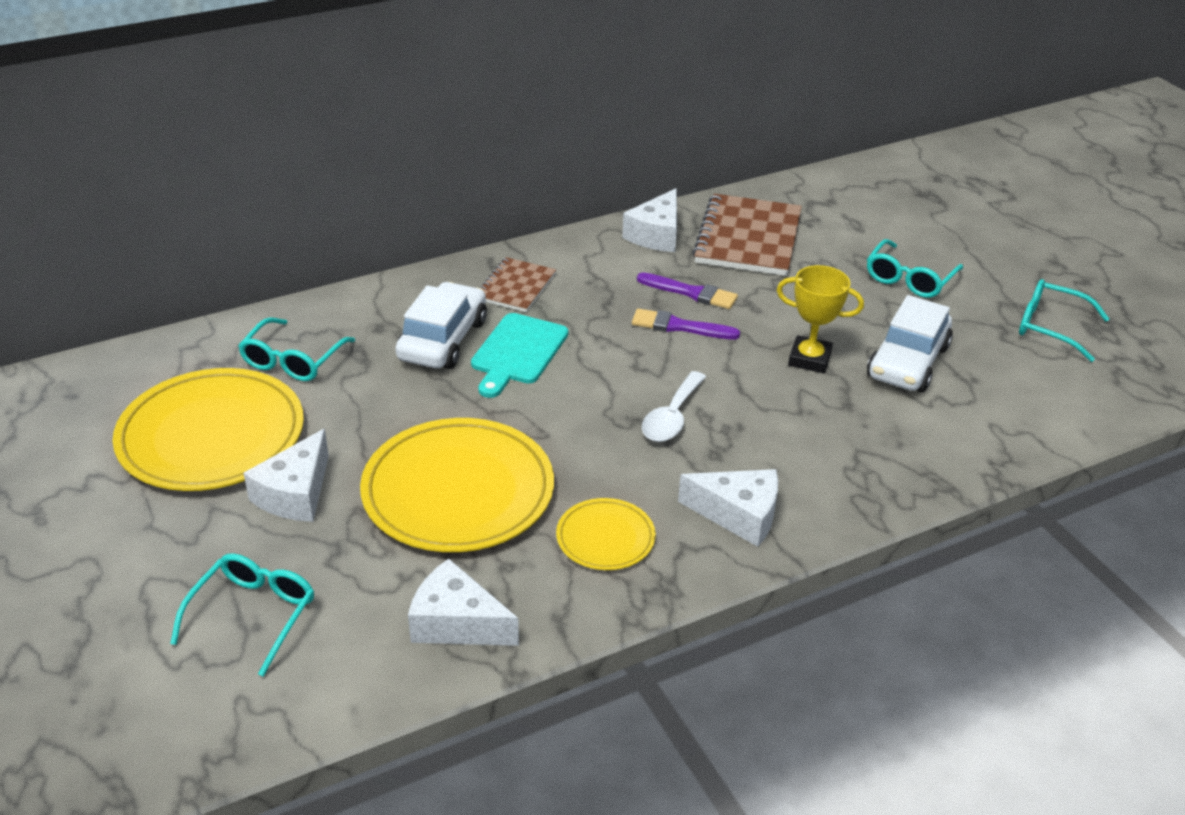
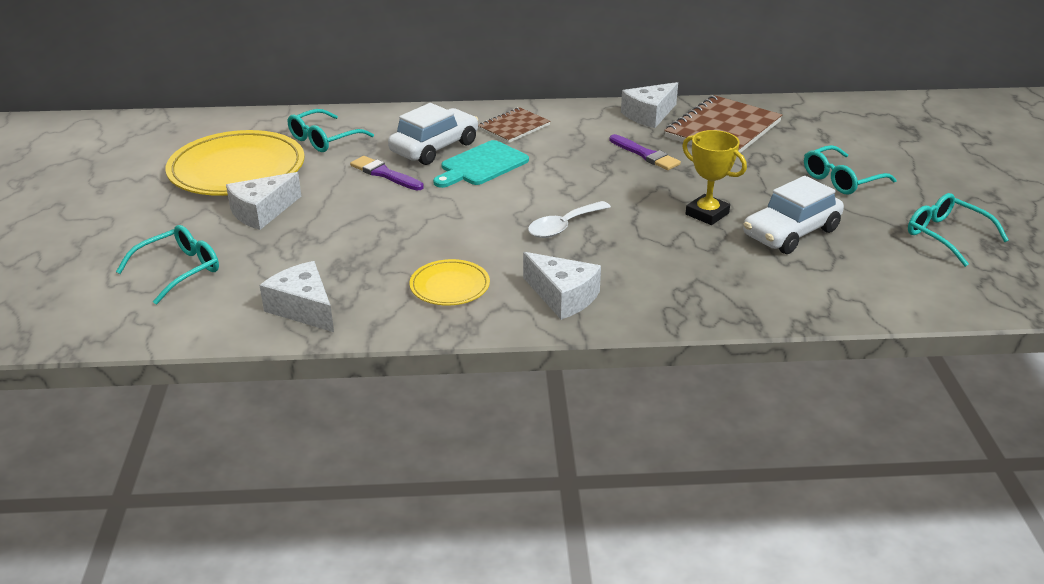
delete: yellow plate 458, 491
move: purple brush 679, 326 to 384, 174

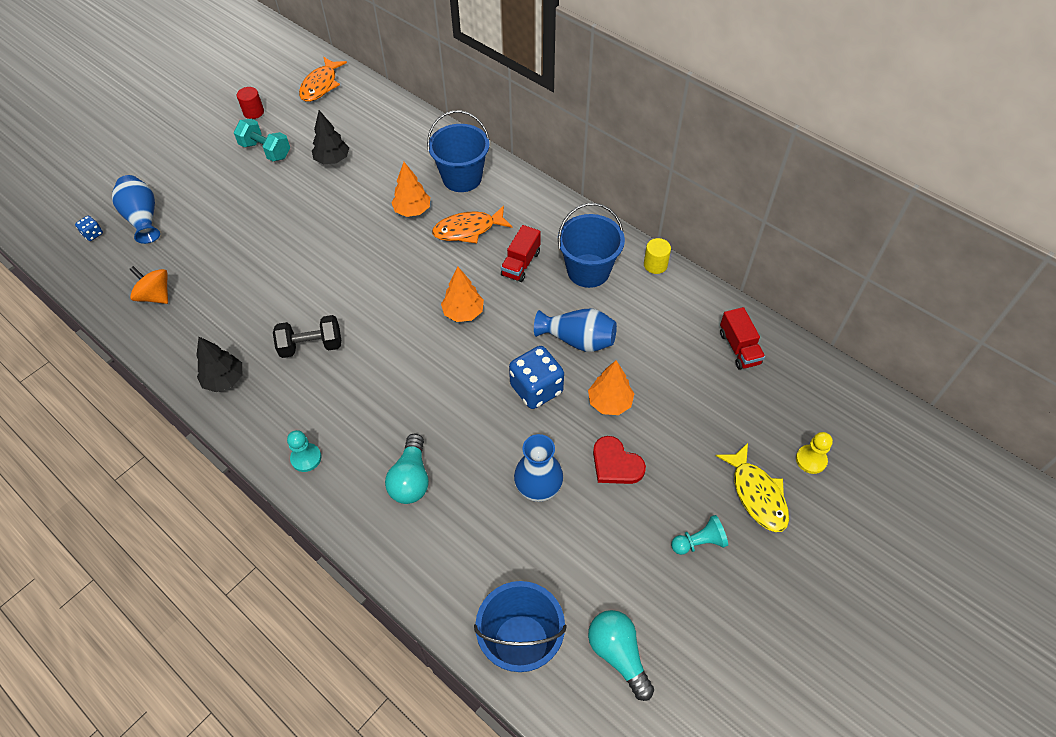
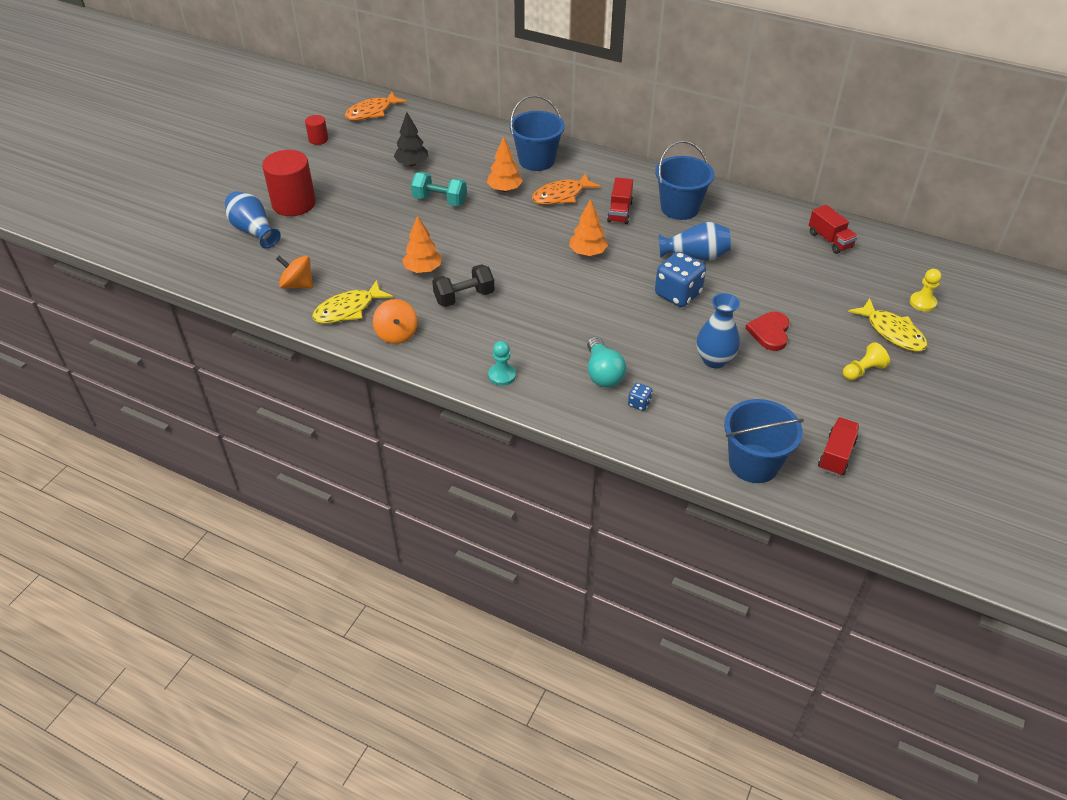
delete: yellow cylinder 655, 265
insert: red cylinder 294, 204; yellow fish 348, 309
move: blue dice 93, 234 to 639, 403; turquoise dumbbell 265, 151 to 440, 200; orange tree 609, 402 to 423, 269
replace: black tree 224, 380 to orange spinning top 397, 334; turquoise light bulb 618, 654 to red truck 836, 455
recolor: turquoise pawn 699, 542 to yellow pawn 862, 371
rotate: orange fish 321, 85 = 372, 112 45 degrees clockwise; red heart 616, 464 = 769, 332 75 degrees clockwise

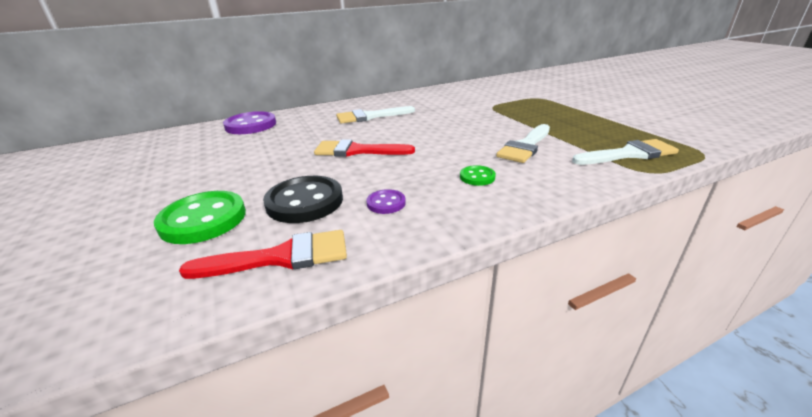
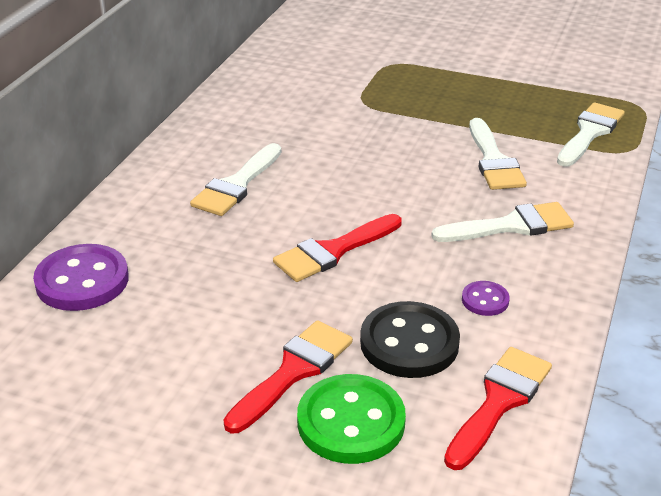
insert: red brush 293, 371
replace: green button 477, 177 to white brush 511, 226

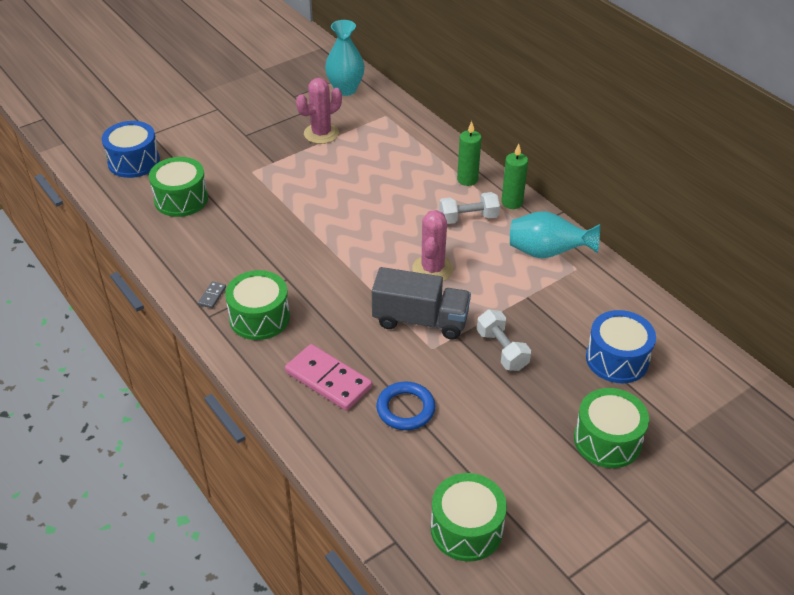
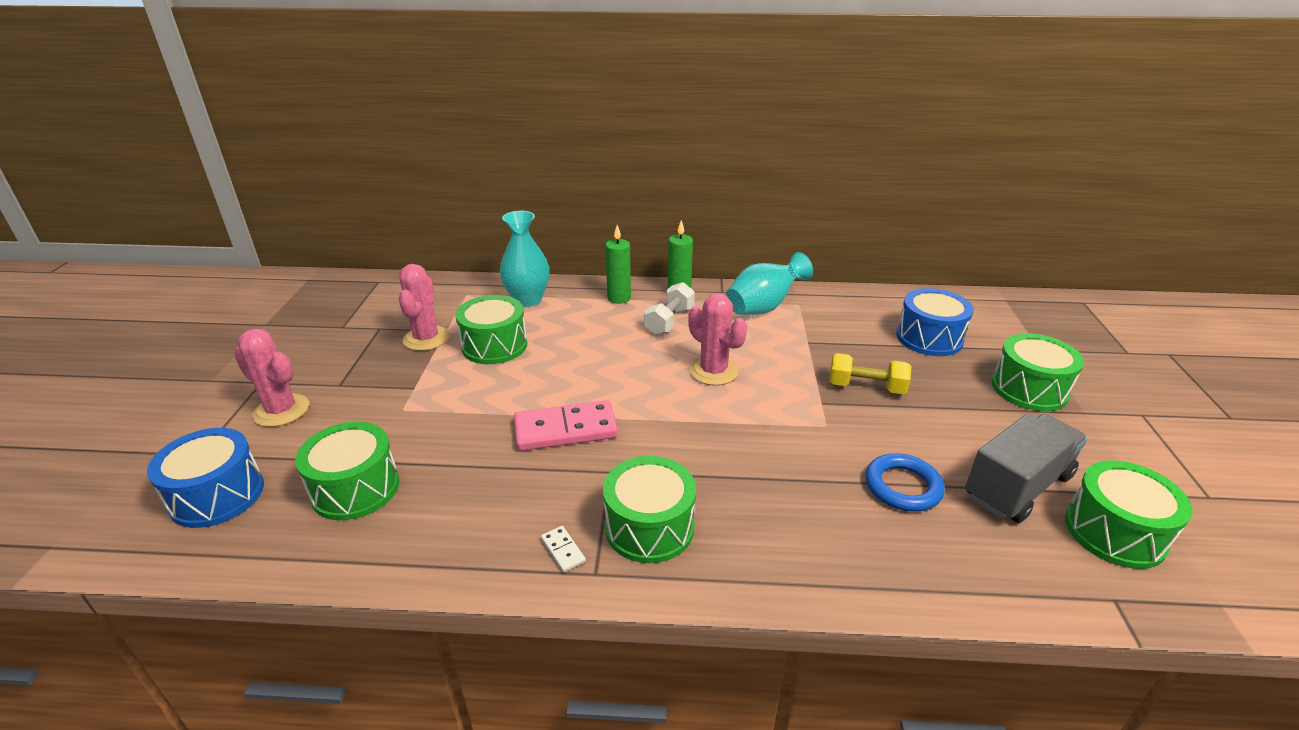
insert: pink cactus 281, 410; green drum 494, 345
move: pink domino 328, 380 to 565, 430; turquoise vase 345, 89 to 528, 300; grey truck 420, 320 to 1017, 486
recolor: grey domino 212, 296 to white domino 563, 550; white dumbbell 502, 350 to yellow dumbbell 866, 387

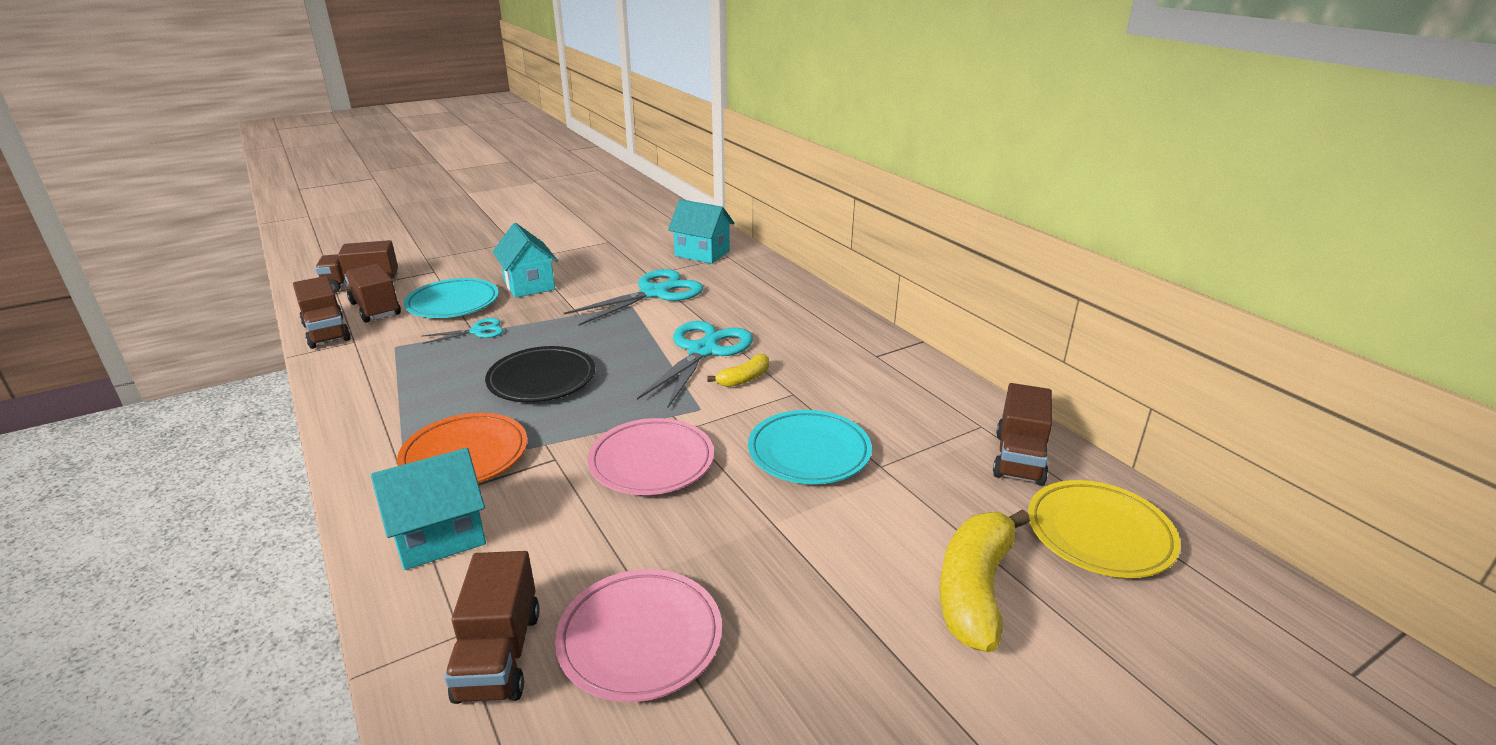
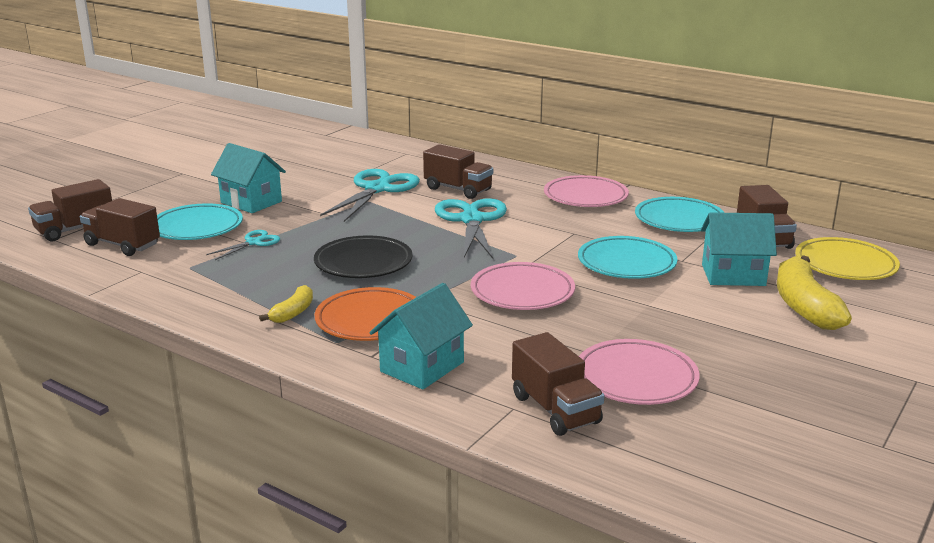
insert: pink plate 585, 197; turquoise plate 679, 220
move: brown truck 326, 332 to 458, 189; turquoise house 702, 253 to 733, 275; yellow banana 744, 379 to 293, 313

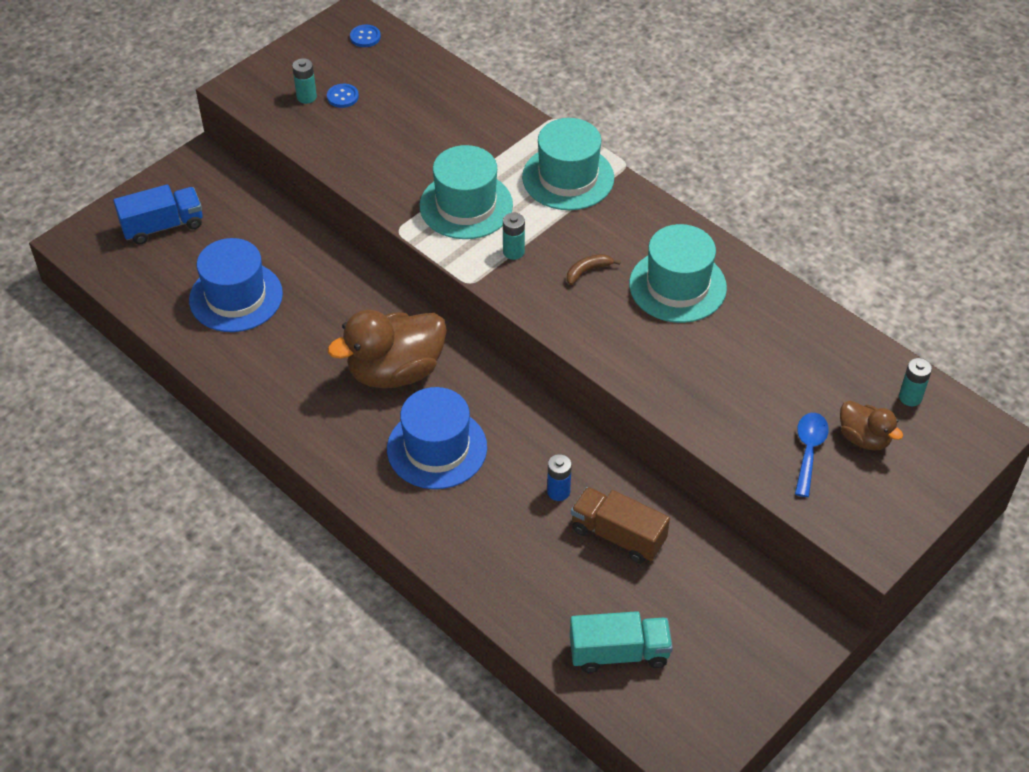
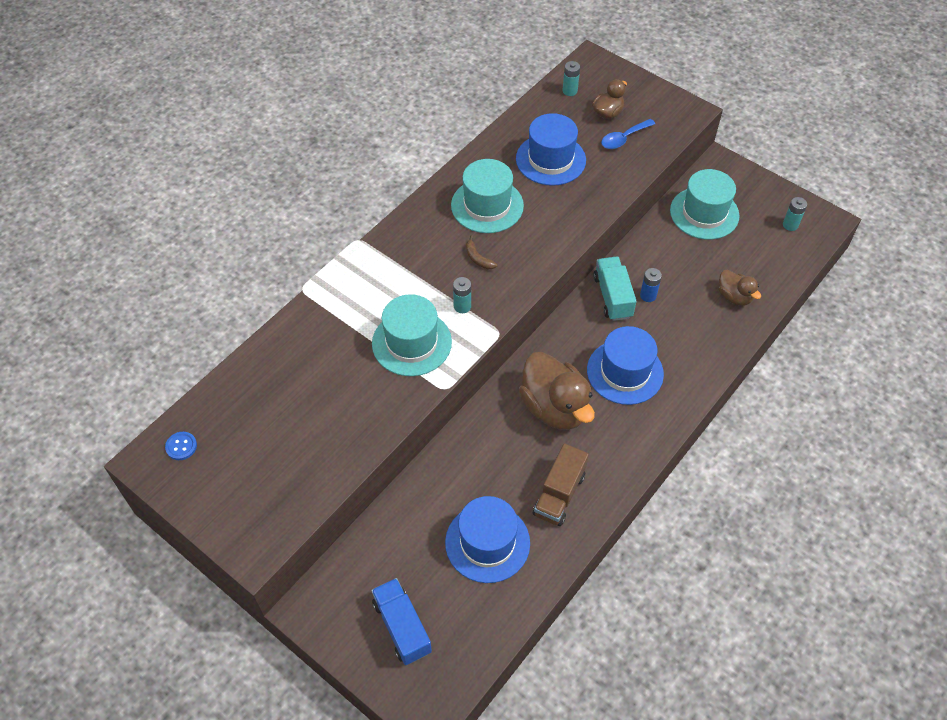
delete: blue button 342, 97
insert: blue hat 550, 159; brown duck 734, 297
move: turquoise battery 306, 97 to 790, 225; turquoise hat 568, 177 to 704, 213; turquoise truck 619, 653 to 612, 297; brown truck 618, 535 to 559, 494
rotate: blue spoon 808, 450 = 623, 138 45 degrees counterclockwise

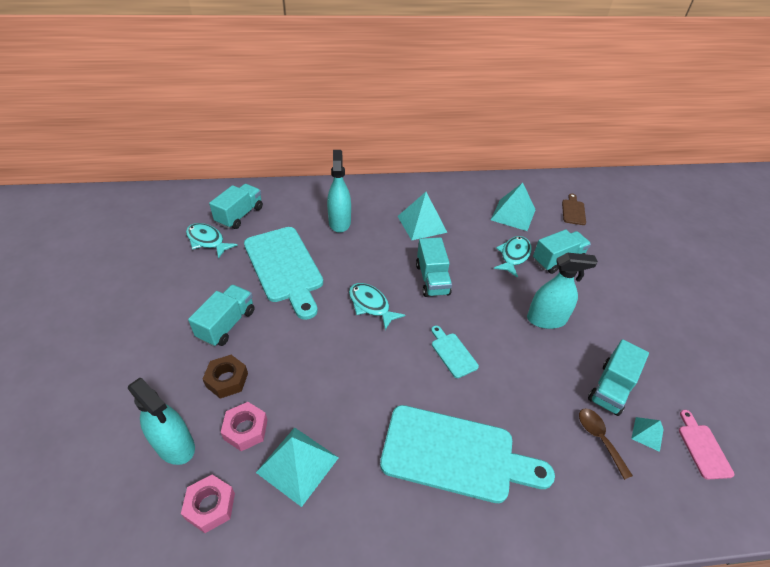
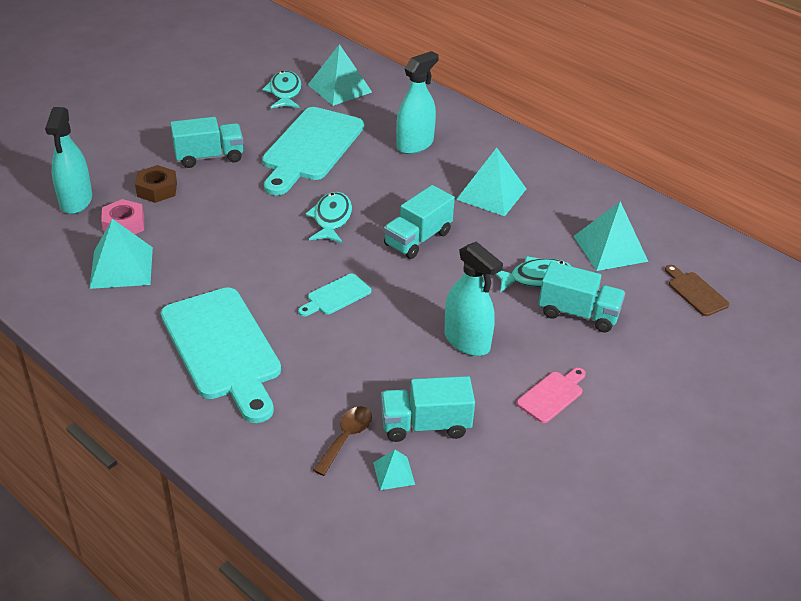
delete: pink nut 210, 506
move: pink cutting board 702, 448 to 552, 395
replace: turquoise truck 239, 215 to turquoise pyramid 339, 88
rotate: turquoise cutting board 452, 353 = 336, 296 150 degrees counterclockwise; brown cutting board 573, 211 = 695, 292 90 degrees counterclockwise

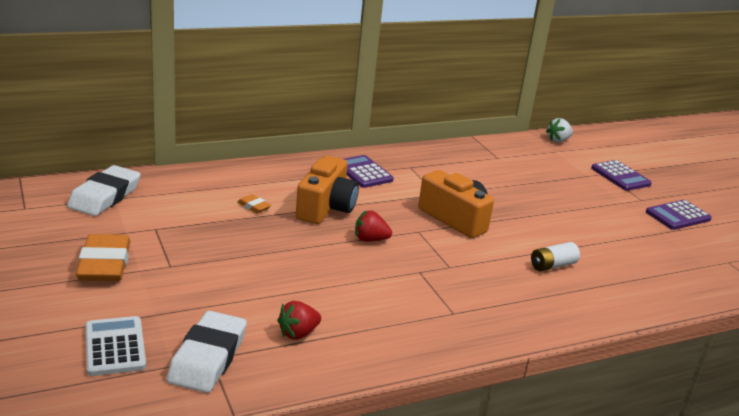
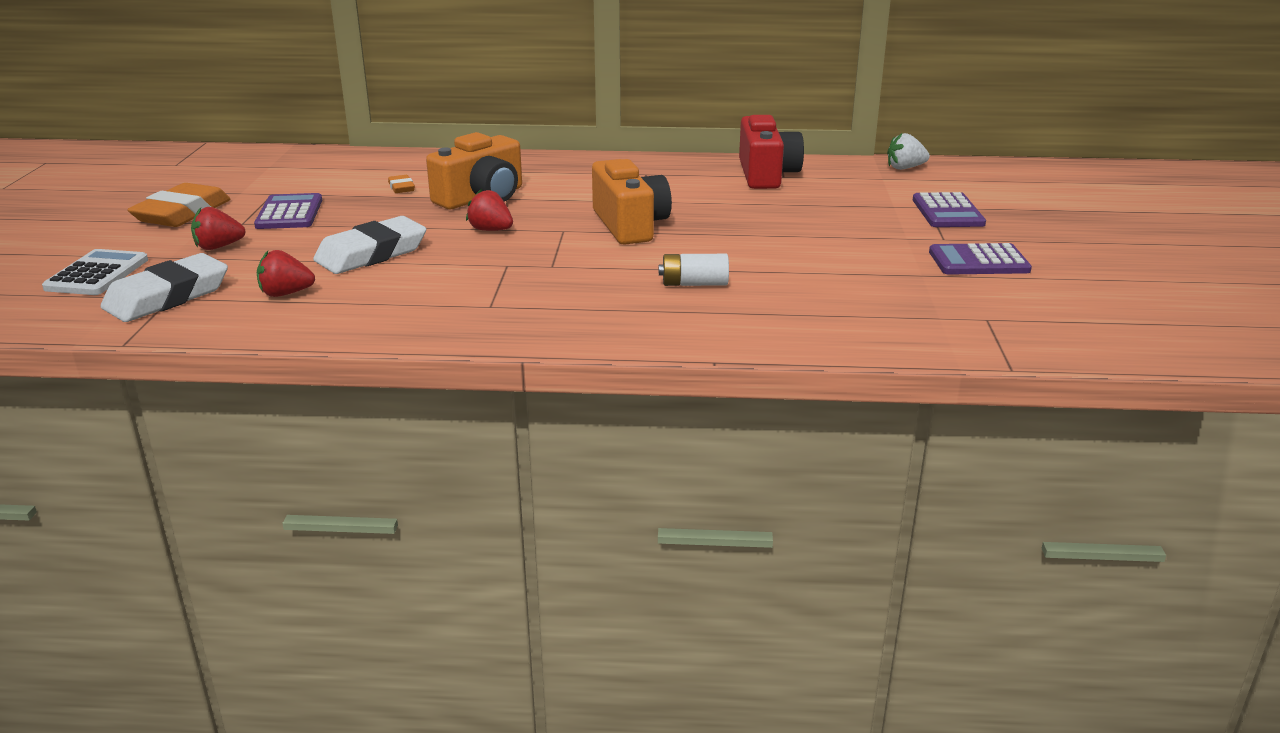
insert: red strawberry 218, 247; red camera 766, 174
move: white eraser 105, 196 to 371, 254; purple calculator 363, 172 to 289, 213

